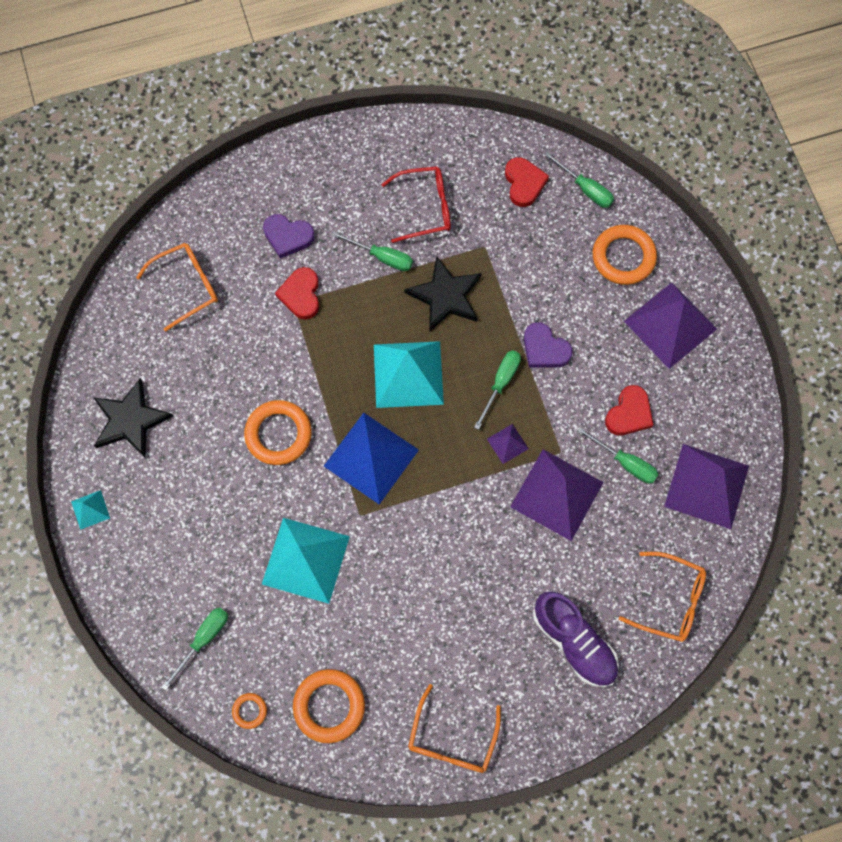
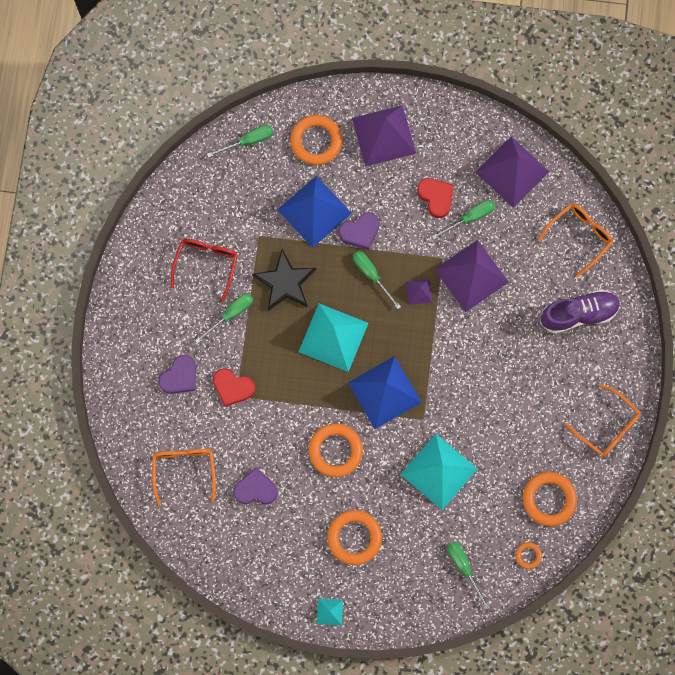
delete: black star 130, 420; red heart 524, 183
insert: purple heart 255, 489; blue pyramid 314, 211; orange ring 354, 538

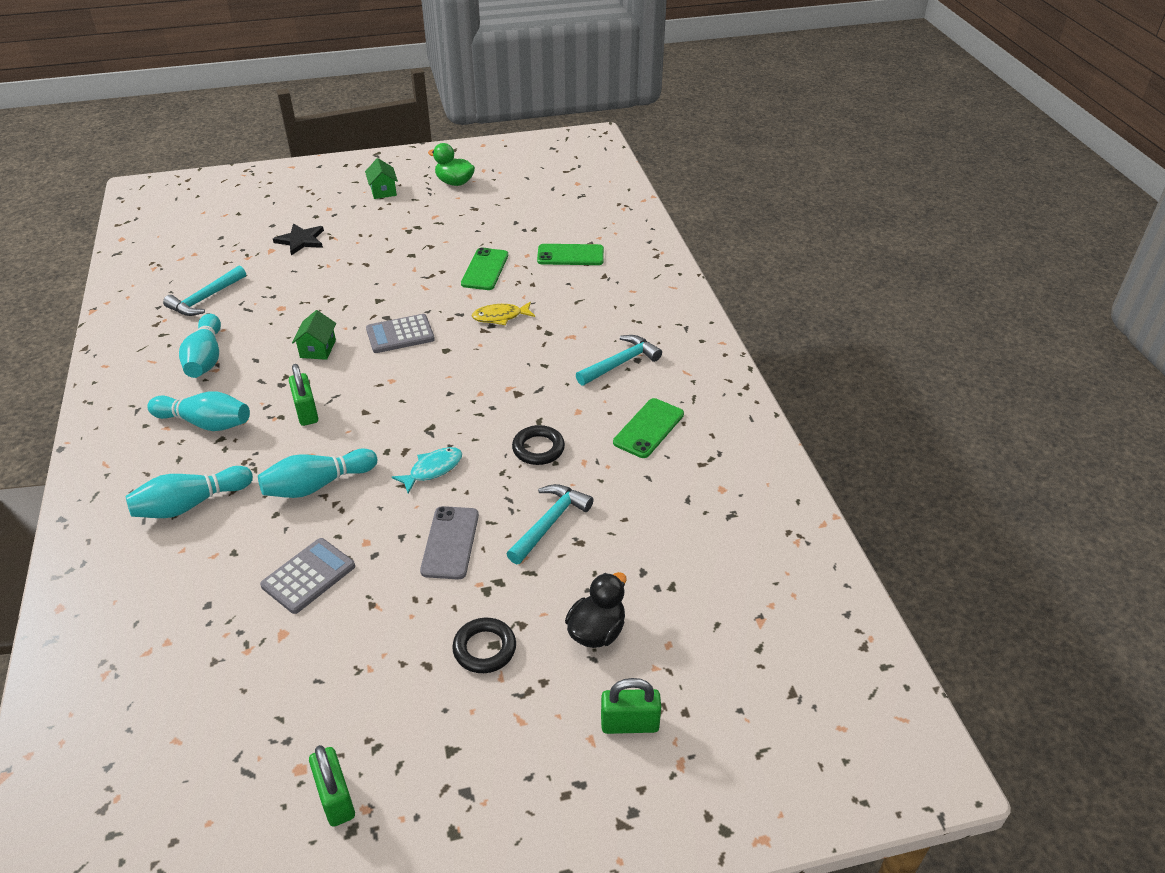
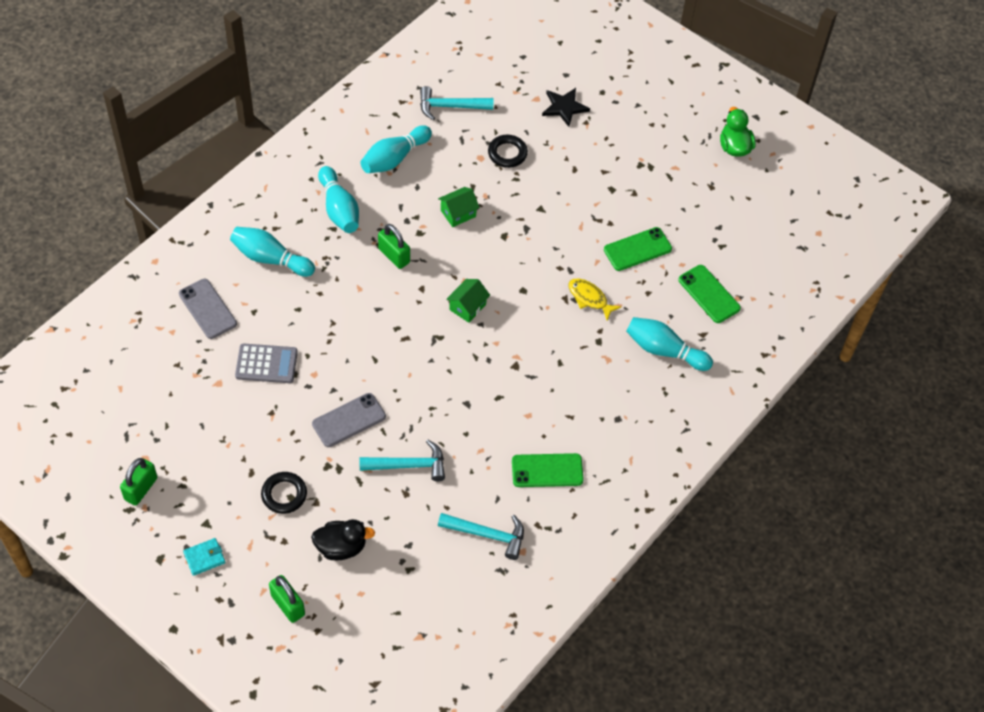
delete: grey calculator 400, 334; turquoise fish 432, 469
insert: grey phone 207, 309; turquoise wallet 204, 558
move: turquoise bowling pin 317, 485 to 664, 350; green house 383, 191 to 467, 307; black ring 538, 449 to 507, 153; turquoise hammer 620, 363 to 487, 534
rotate: green padlock 306, 412 = 394, 256 75 degrees counterclockwise

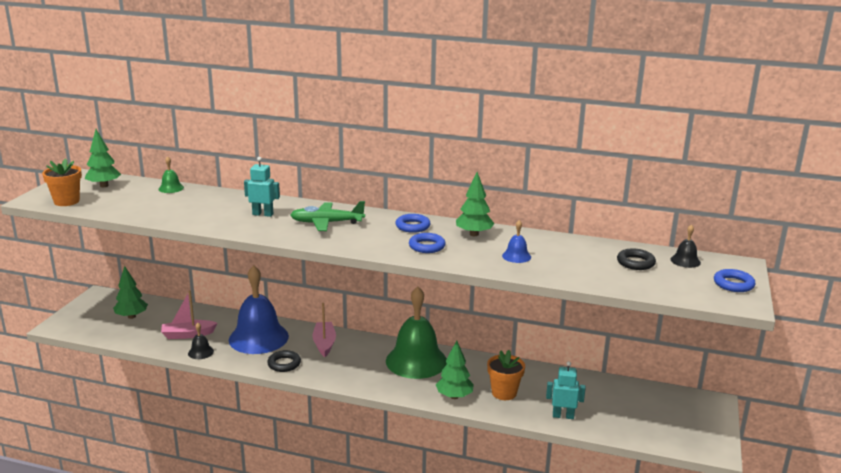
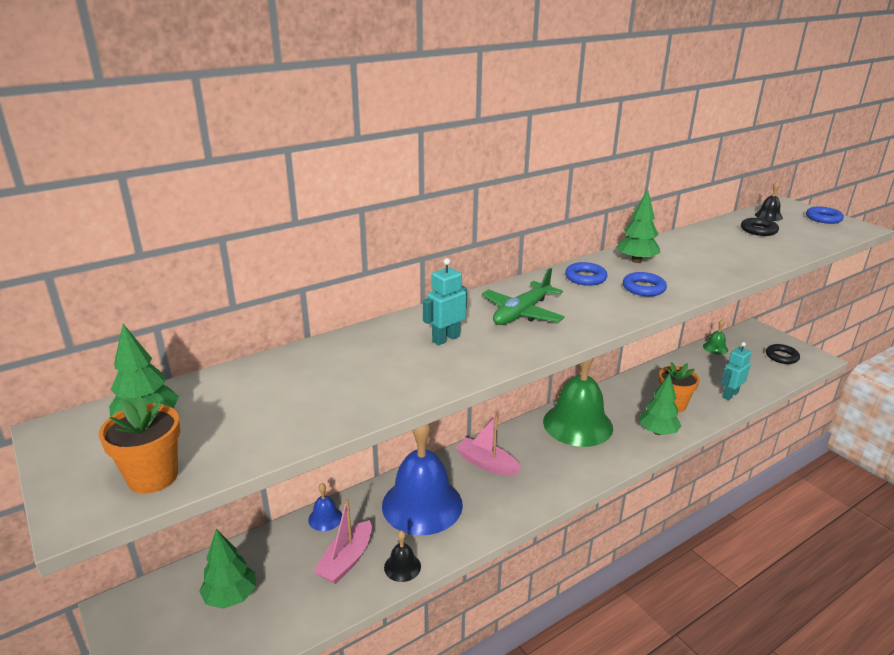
move: green bell 171, 188 to 715, 348; black ring 284, 364 to 781, 357; blue bell 516, 256 to 325, 518

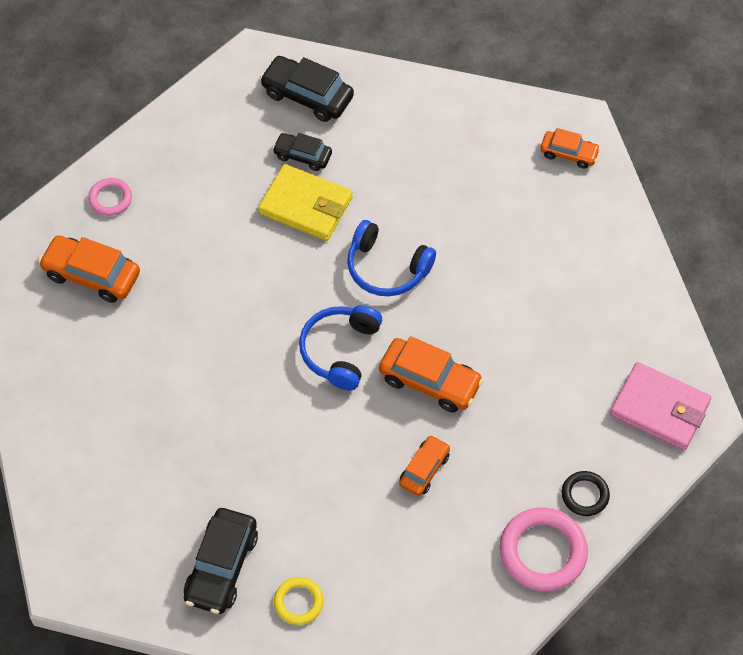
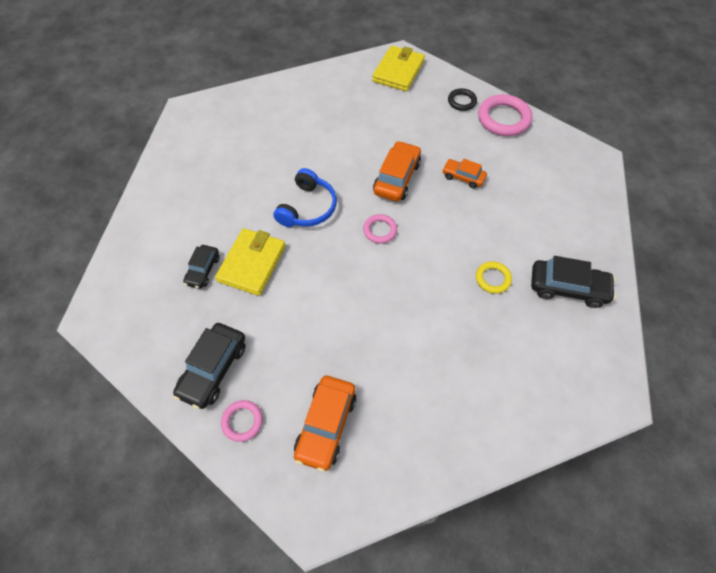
delete: orange car 569, 153
move: black car 307, 95 to 213, 369; yellow ring 298, 602 to 493, 279
replace: blue headphones 340, 350 to pink ring 380, 230
recolor: pink wallet 659, 409 to yellow wallet 398, 71

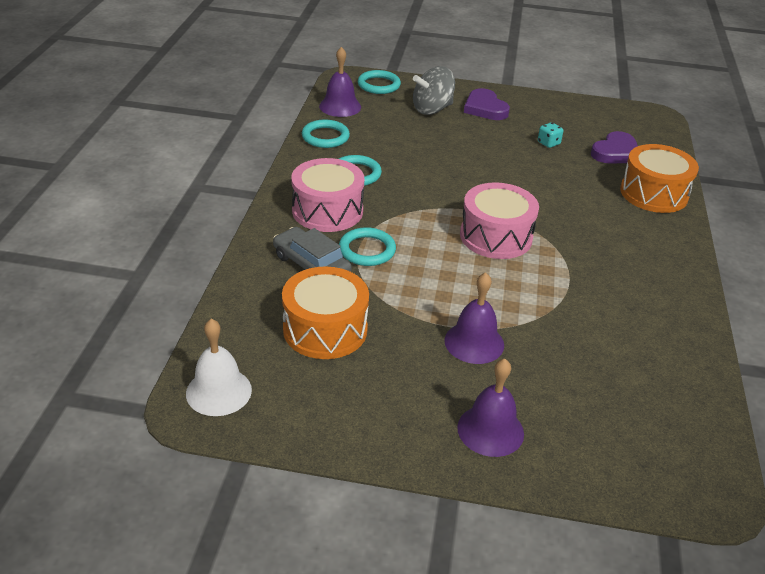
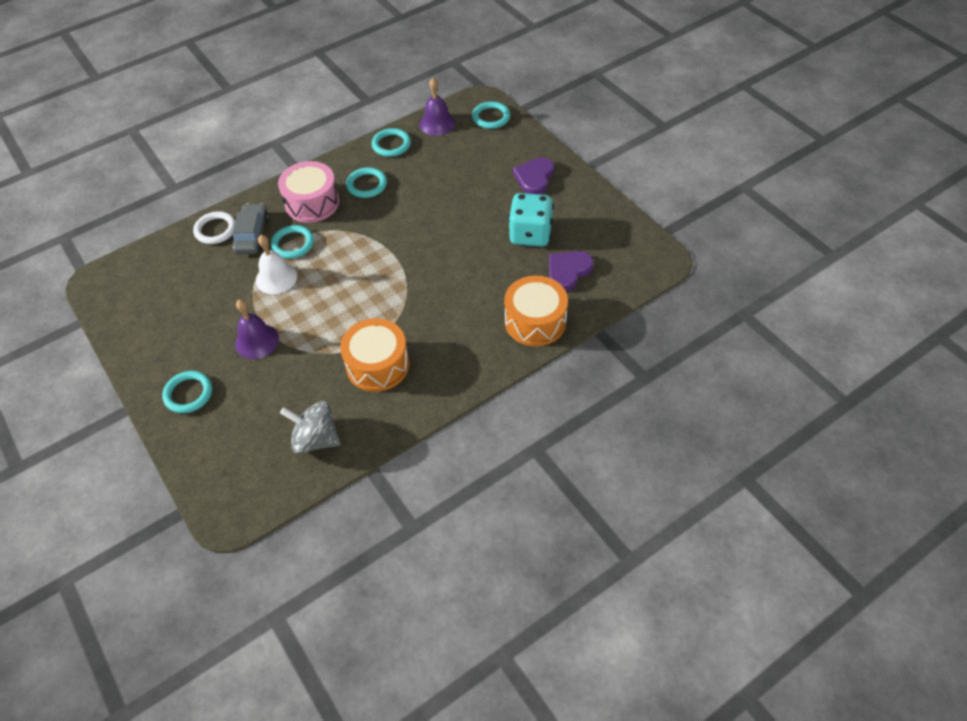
delete: pink drum 496, 236
insert: white ring 215, 230
move: white bell 218, 391 to 276, 278; orange drum 325, 329 to 377, 365; grey spinning top 432, 109 to 316, 439
replace: purple bell 490, 430 to turquoise ring 188, 394
rotate: purple heart 615, 152 = 568, 271 135 degrees clockwise
resize: turquoise dice 548, 143 = 530, 234 x2.32

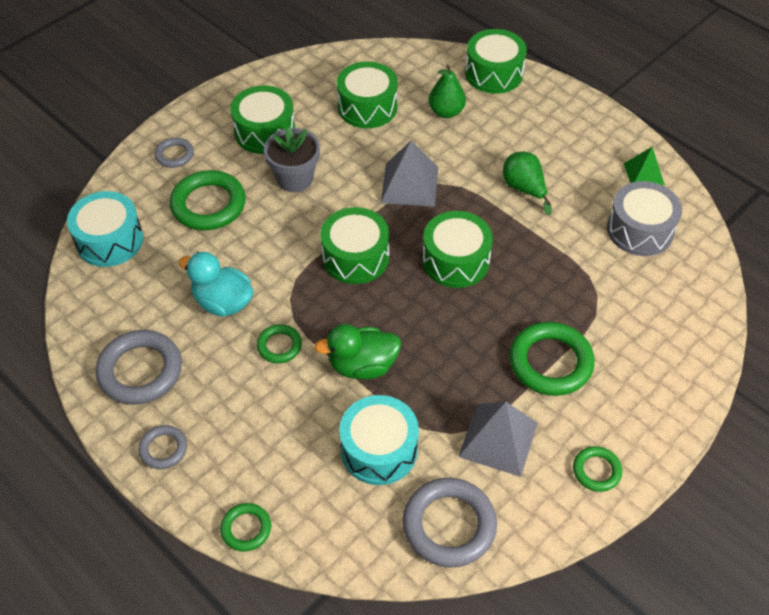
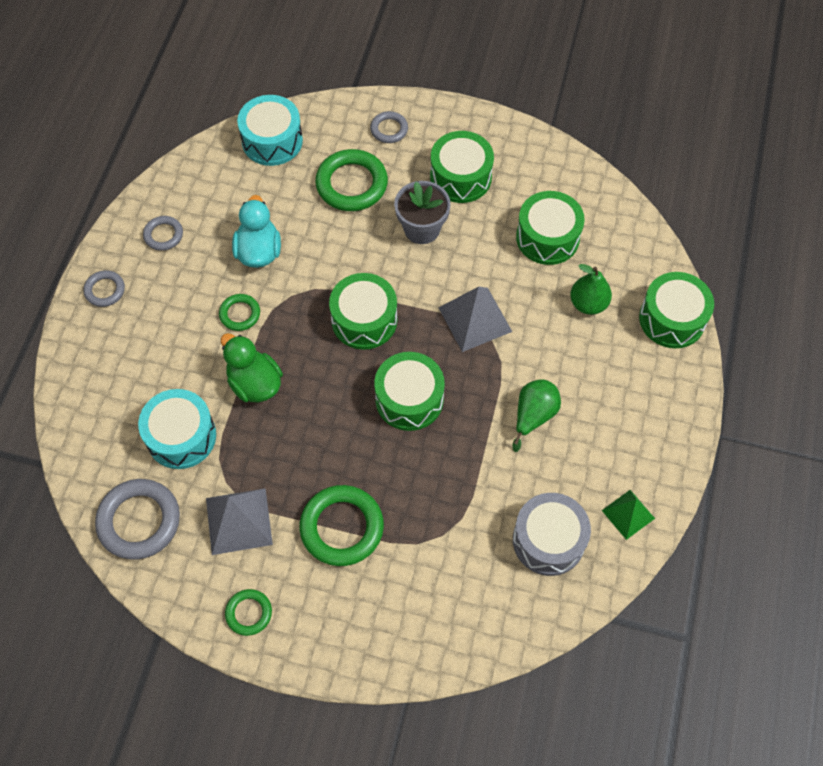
delete: green ring 246, 529
resize: grey ring 140, 371 = 163, 235 x0.54

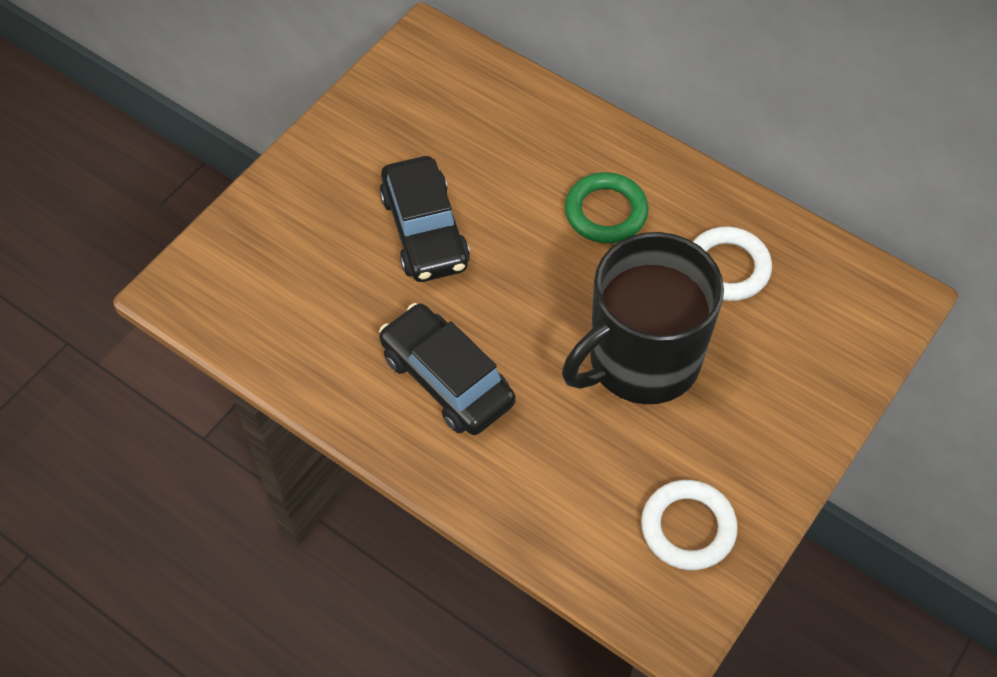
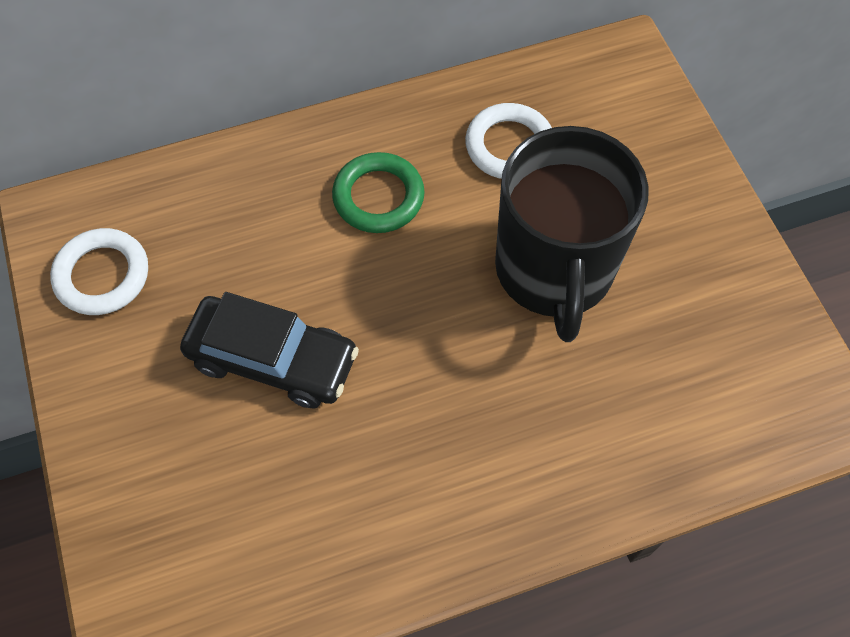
delete: black car 447, 379
move: white ring 688, 528 to 102, 275

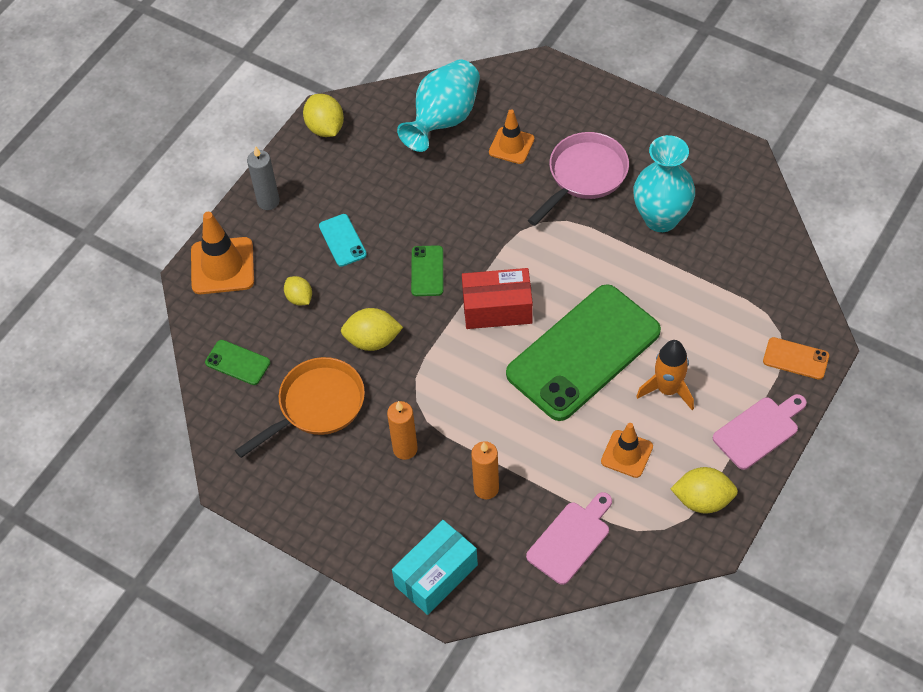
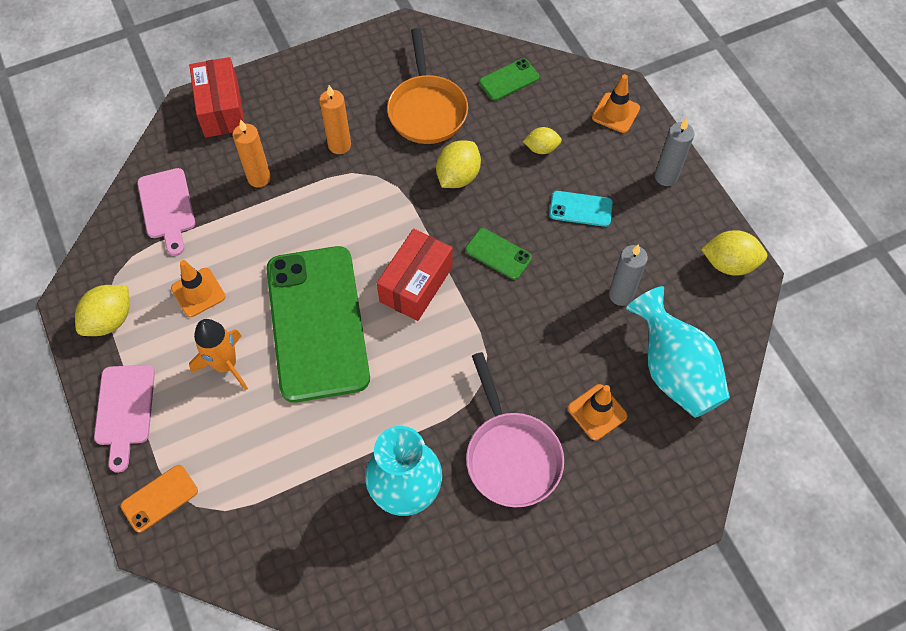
insert: grey candle 621, 295
recolor: turquoise box 436, 575 to red box 221, 109
resize: orange traffic cone 222, 266 = 615, 113 x0.64

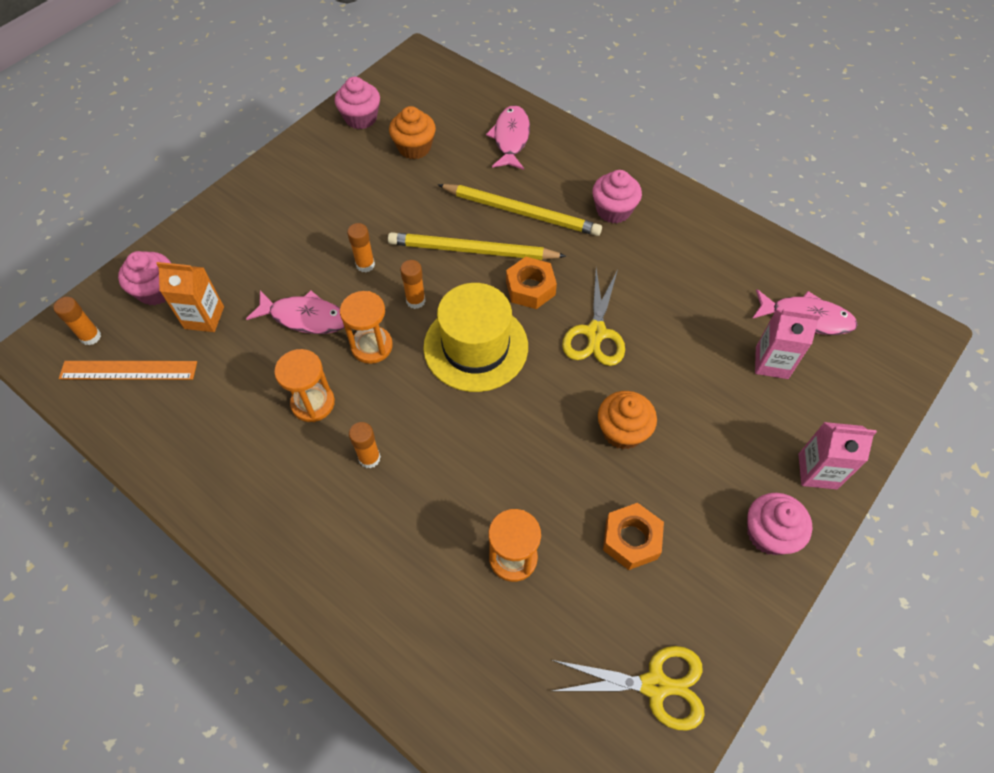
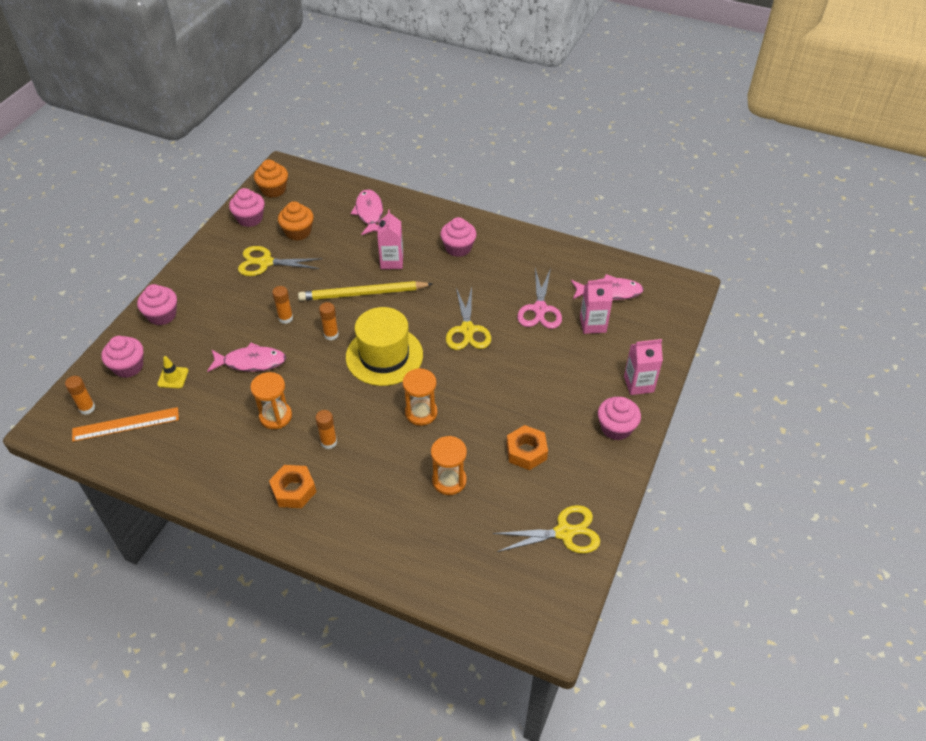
insert: pink cupcake 162, 315; yellow scissors 265, 262; pink scissors 540, 309
move: orange hourglass 372, 346 to 421, 413; orange nut 530, 288 to 294, 490; orange cupcake 622, 431 to 273, 190
replace: orange carton 204, 317 to yellow traffic cone 173, 377; yellow pencil 521, 212 to pink carton 392, 261

